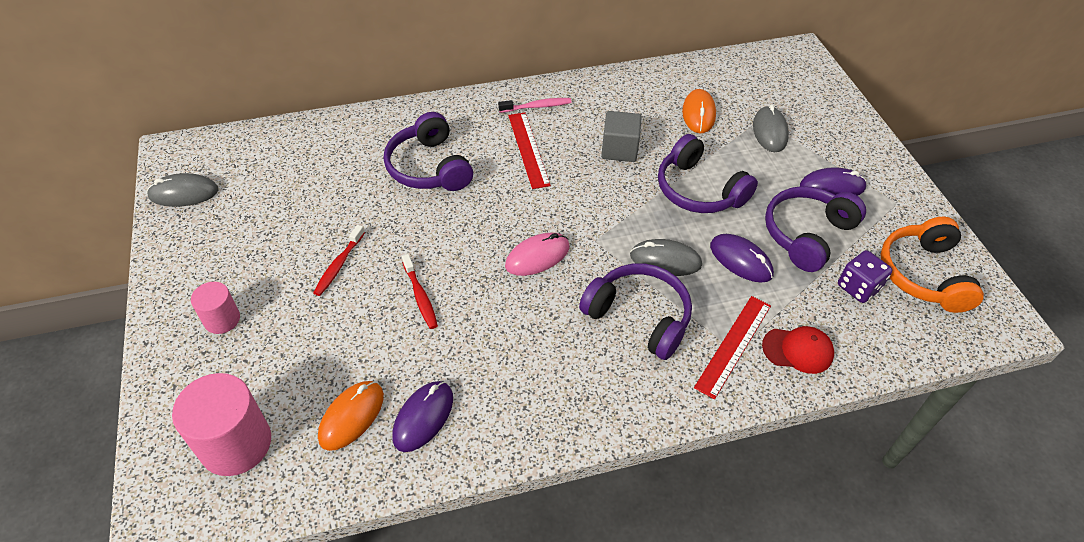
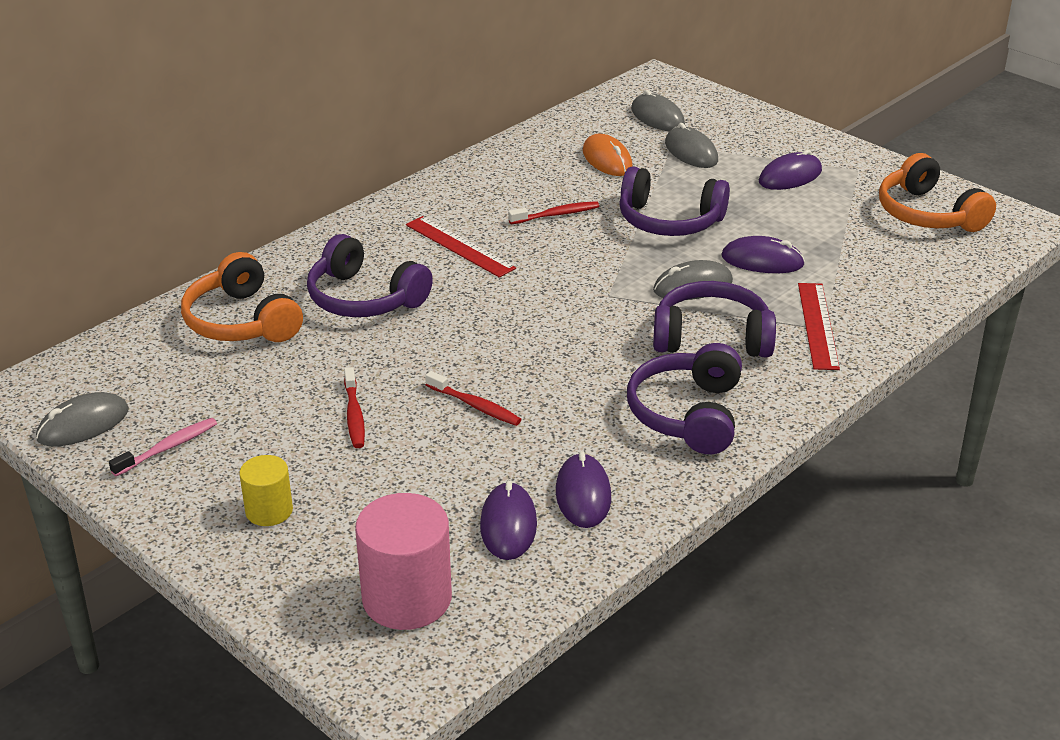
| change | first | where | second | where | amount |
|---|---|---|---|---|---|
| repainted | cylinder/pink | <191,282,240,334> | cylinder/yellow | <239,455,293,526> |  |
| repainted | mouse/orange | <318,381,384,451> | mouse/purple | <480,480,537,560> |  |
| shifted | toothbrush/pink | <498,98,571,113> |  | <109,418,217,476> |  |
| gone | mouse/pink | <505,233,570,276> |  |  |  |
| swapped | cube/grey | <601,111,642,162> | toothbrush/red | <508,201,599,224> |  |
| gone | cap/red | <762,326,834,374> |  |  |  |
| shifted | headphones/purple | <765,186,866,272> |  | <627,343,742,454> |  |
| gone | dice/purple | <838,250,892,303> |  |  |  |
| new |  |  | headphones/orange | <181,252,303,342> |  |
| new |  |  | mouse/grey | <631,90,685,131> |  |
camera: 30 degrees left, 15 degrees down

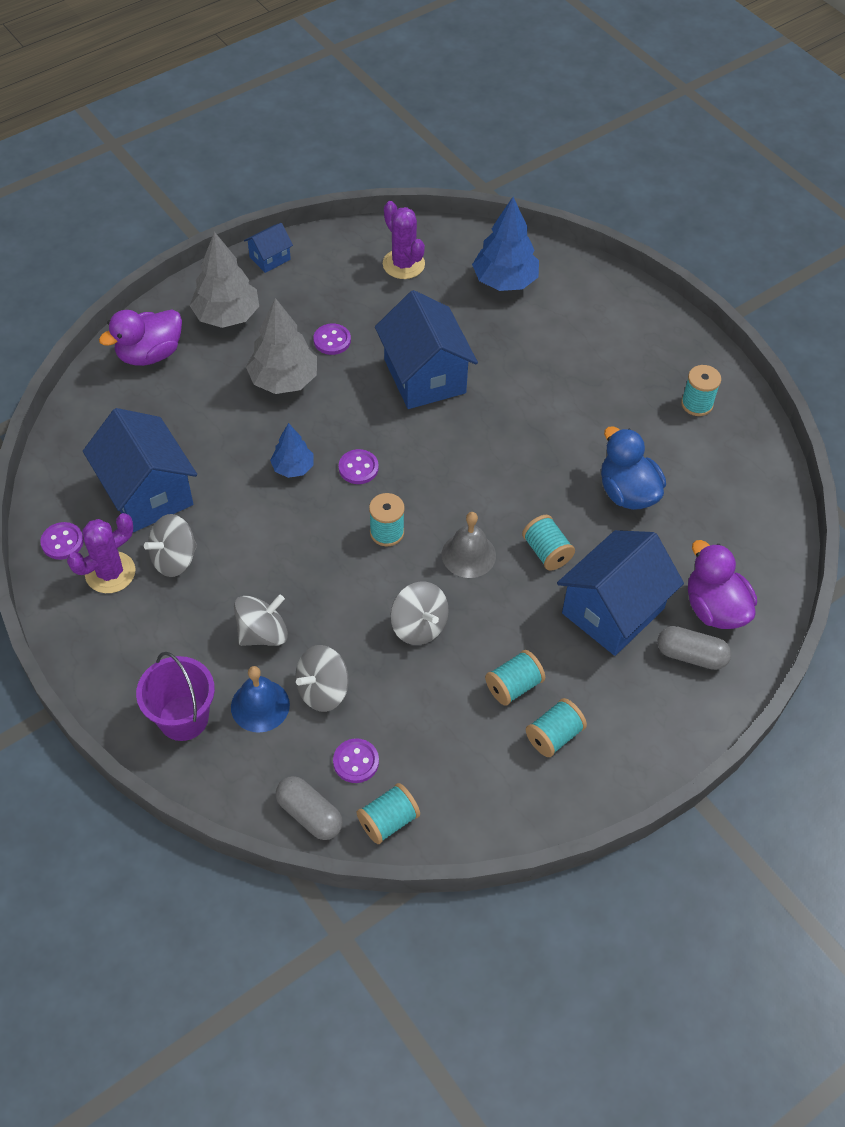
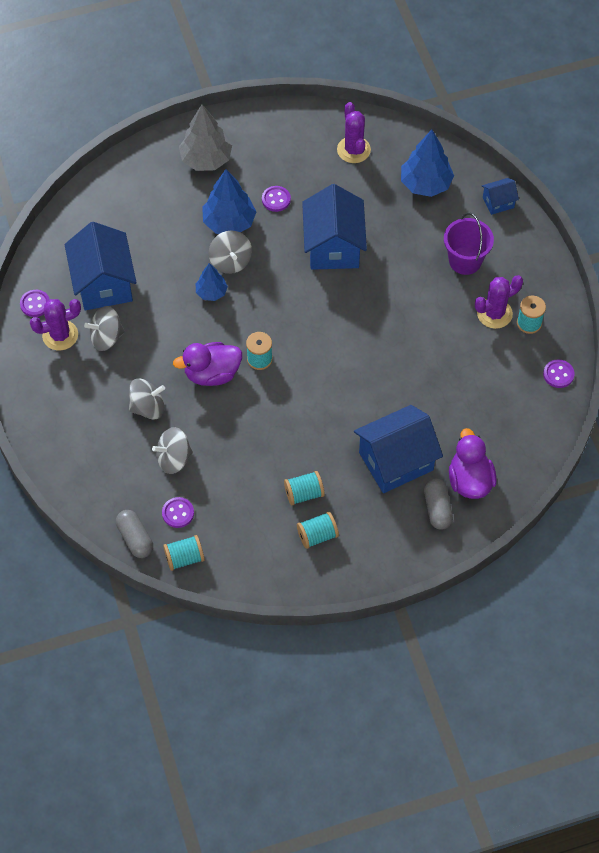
| change | first | where | second | where | amount |
|---|---|---|---|---|---|
| shifted | duck/purple | <99,309,182,366> |  | <173,342,242,386> |  |
| shifted | bucket/purple | <136,652,215,741> |  | <444,213,494,275> |  |
| gone | bell/blue | <231,666,290,733> |  |  |  |
| shifted | house/blue | <244,223,293,273> |  | <482,178,519,215> |  |
| repainted | tree/grey | <246,298,317,394> | tree/blue | <202,169,257,234> |  |
| shifted | button/purple | <339,449,378,484> |  | <543,359,574,388> |  |
| shifted | spinning top/grey | <390,581,449,645> |  | <209,230,252,274> |  |
| gone | bell/grey | <442,512,496,578> |  |  |  |
| gone | spool/turquoise | <522,515,575,571> |  |  |  |
| gone | duck/blue | <601,426,666,510> |  |  |  |
| rotated | capsule/grey | <657,626,731,670> |  | <424,479,453,530> | 45 degrees clockwise |
| new |  |  | cactus/purple | <475,275,523,329> |  |
camera: 20 degrees right, 5 degrees up

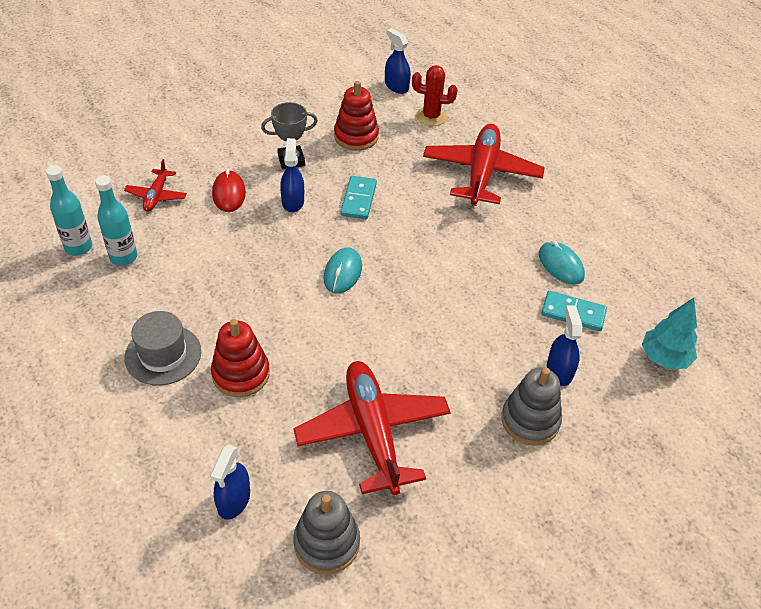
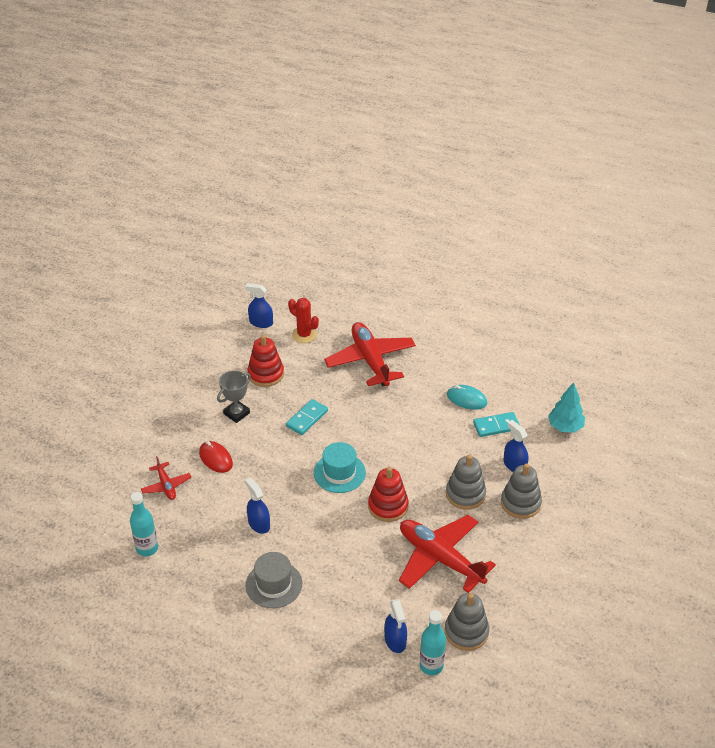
| change | first | where | second | where | amount |
|---|---|---|---|---|---|
| shifted | bottle/turquoise | <95,175,137,266> |  | <420,610,446,676> |  |
| shifted | stacking toy/red | <211,319,270,397> |  | <368,467,409,522> |  |
| shifted | spray bottle/blue | <280,138,304,212> |  | <245,477,270,534> |  |
| swapped | mouse/turquoise | <323,247,362,294> | hat/turquoise | <314,442,366,493> |  |
| rotated | domino/turquoise | <340,176,377,219> |  | <286,399,328,435> | 60 degrees clockwise |
| rotated | cactus/red | <412,65,458,126> |  | <288,298,319,343> | 60 degrees clockwise |
| new |  |  | stacking toy/grey | <446,454,486,510> |  |
camera: 30 degrees left, 5 degrees down

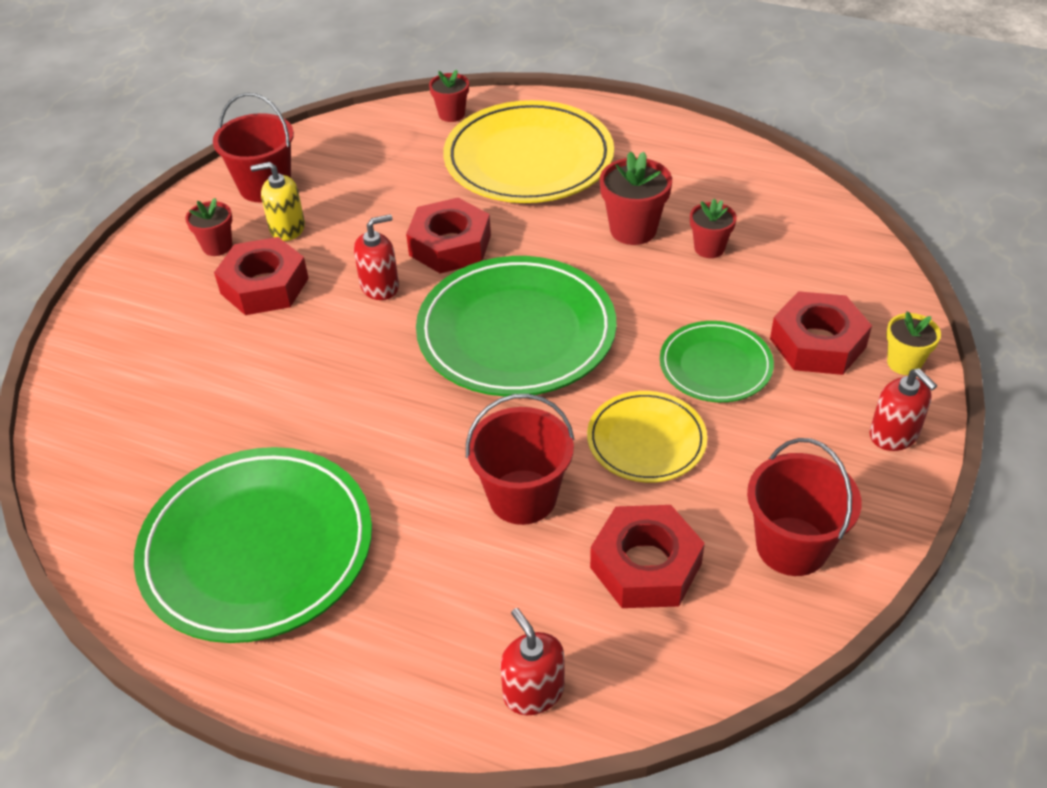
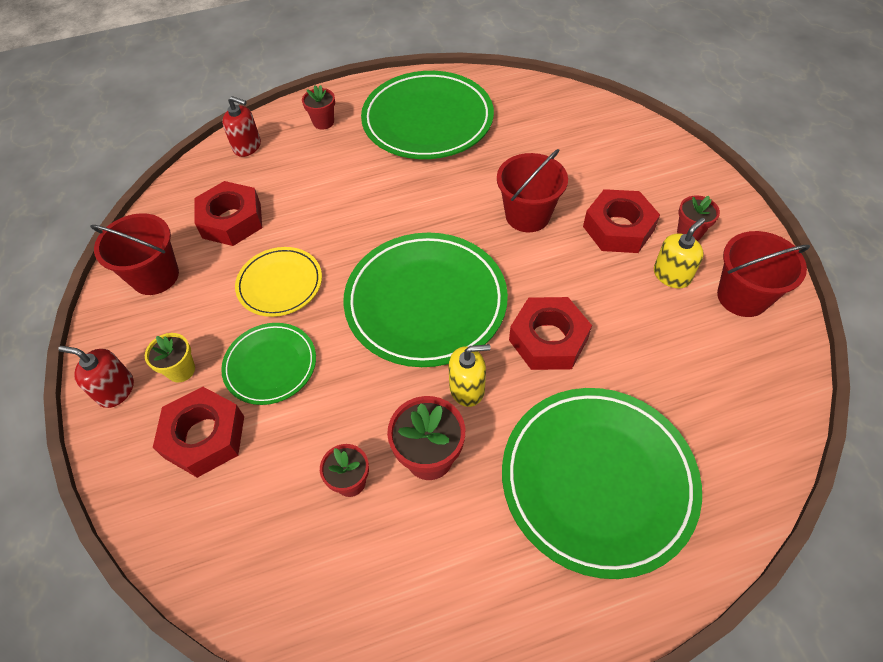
| change | first | where | second | where | amount |
|---|---|---|---|---|---|
| gone | soap dispenser/red | <354,214,399,300> |  |  |  |
| shifted | flower pot/red | <429,70,469,122> |  | <302,85,335,130> |  |
| repainted | plate/yellow | <443,100,614,203> | plate/green | <502,388,702,579> |  |
| shifted | bucket/red | <466,394,574,525> |  | <497,149,568,232> |  |
| shifted | flower pot/yellow | <886,312,941,375> |  | <145,333,195,382> |  |
| new |  |  | soap dispenser/yellow | <449,344,491,407> |  |
camera: 140 degrees right, 10 degrees up

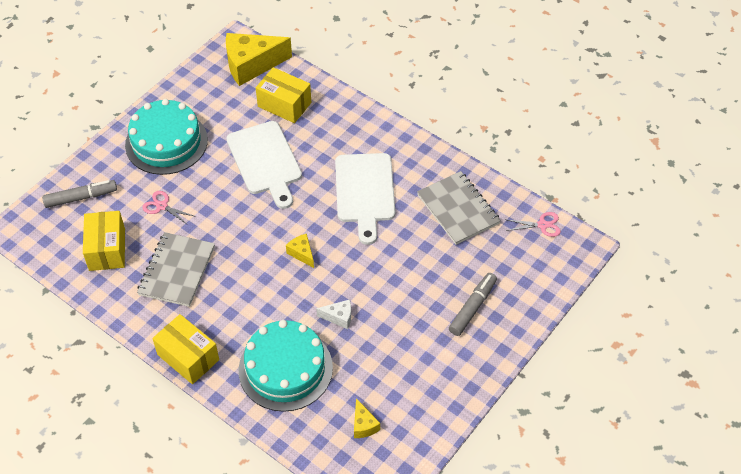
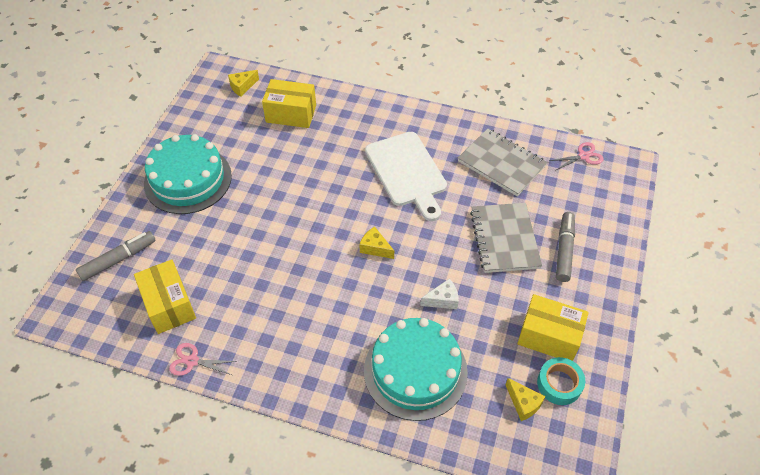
| change | first | where | second | where | amount |
|---|---|---|---|---|---|
| shifted | notebook/grey | <137,232,215,307> |  | <470,203,542,273> |  |
| shifted | scissors/pink | <142,191,196,225> |  | <169,343,237,376> |  |
| shifted | box/yellow | <152,314,219,384> |  | <517,294,589,361> |  |
| scaled | cheese/yellow | <226,33,292,86> |  | <228,70,259,97> | x0.46 |
| gone | cutting board/white | <226,121,302,209> |  |  |  |
| new |  |  | tape/turquoise | <537,357,585,405> |  |
camera: 20 degrees left, 0 degrees up

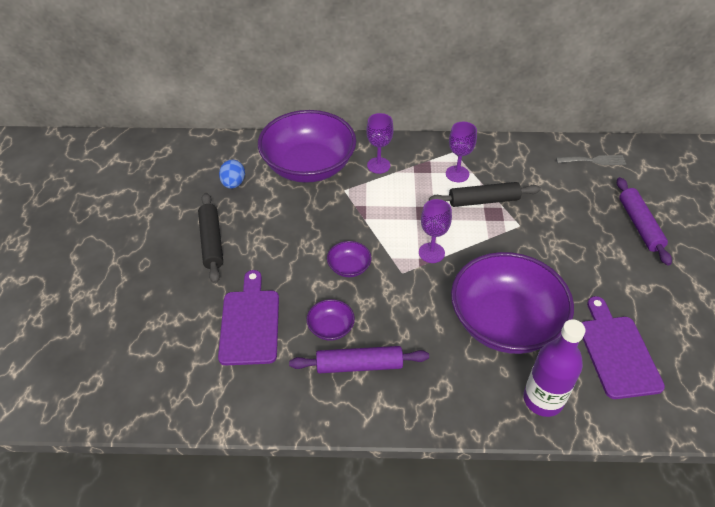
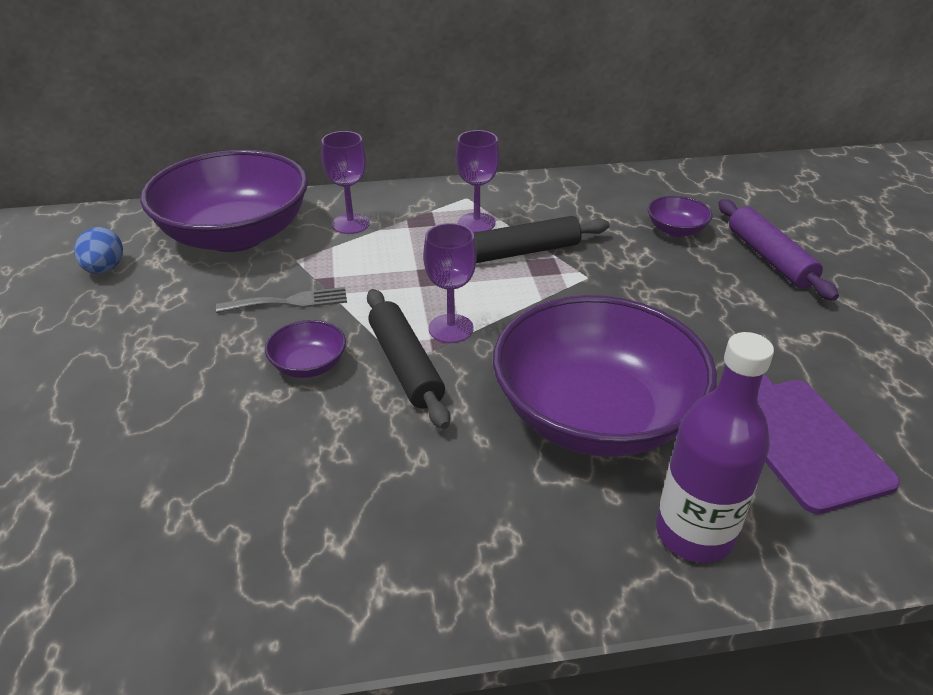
| change | first | where | second | where | amount |
|---|---|---|---|---|---|
| shifted | rolling pin/black | <198,193,223,284> |  | <367,289,450,429> |  |
| gone | cutting board/purple | <218,270,279,365> |  |  |  |
| gone | rolling pin/purple | <289,346,429,374> |  |  |  |
| shifted | bowl/purple | <307,299,355,341> |  | <648,196,712,237> |  |
| shifted | fork/grey | <556,155,626,165> |  | <216,287,347,313> |  |
camera: 10 degrees left, 10 degrees down

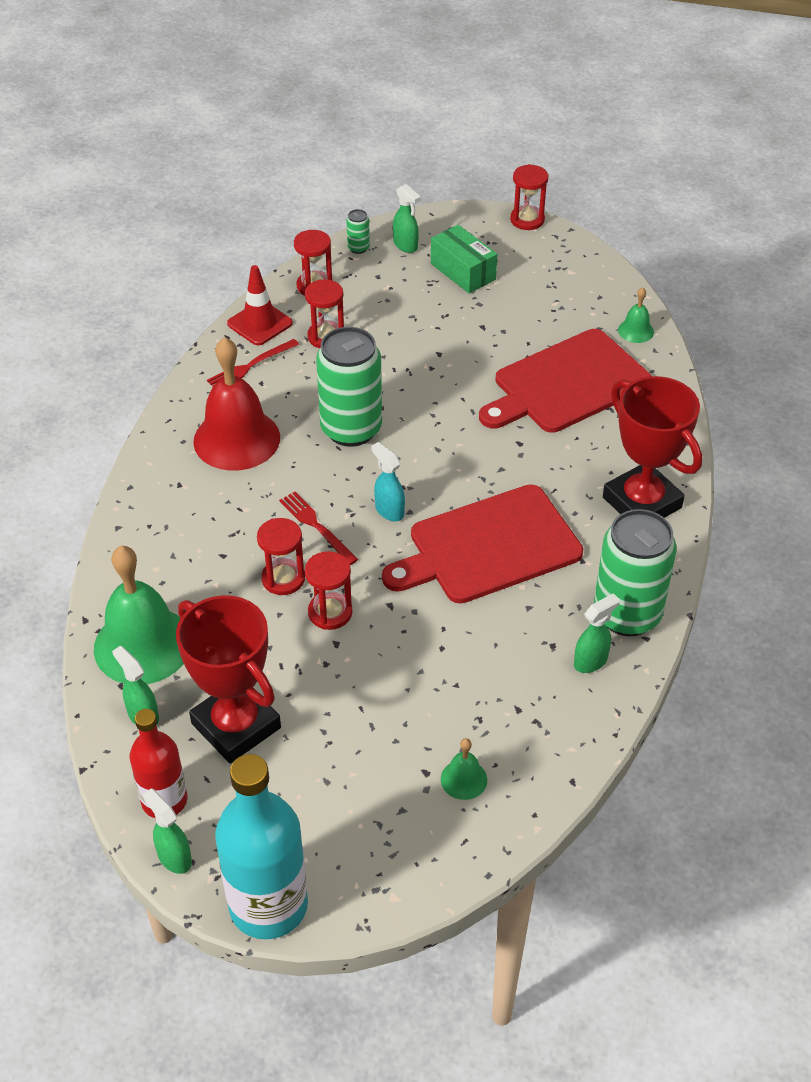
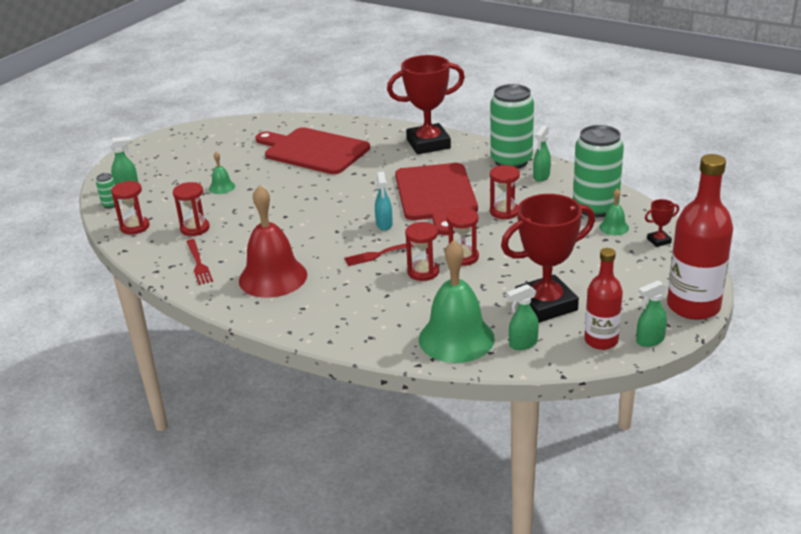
| change | first | where | second | where | amount |
|---|---|---|---|---|---|
| repainted | bottle/turquoise | <215,754,308,939> | bottle/red | <667,154,733,320> |  |
| gone | traffic cone/red | <227,265,293,346> |  |  |  |
| shifted | can/green | <316,327,382,447> |  | <573,125,624,217> |  |
| rotated | spray bottle/turquoise | <371,442,405,521> |  | <375,171,393,231> | 75 degrees counterclockwise |
| gone | box/green | <431,225,497,293> |  |  |  |
| rotated | cutting board/red | <479,329,651,433> |  | <255,127,370,174> | 135 degrees clockwise |
| shifted | hourglass/red | <510,164,548,230> |  | <490,165,520,219> |  |
| rotated | spray bottle/green | <574,593,620,673> |  | <533,125,551,182> | 135 degrees counterclockwise |
| shifted | bell/green | <618,287,654,343> |  | <209,152,235,194> |  |
| new |  |  | trophy/red | <645,199,679,247> |  |
camera: 70 degrees left, 15 degrees down

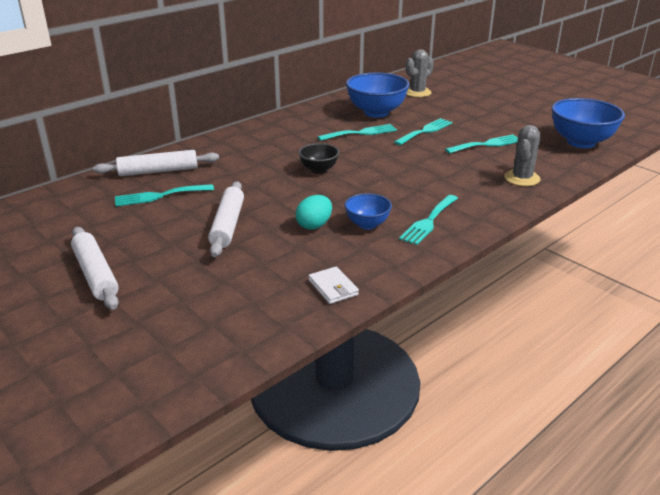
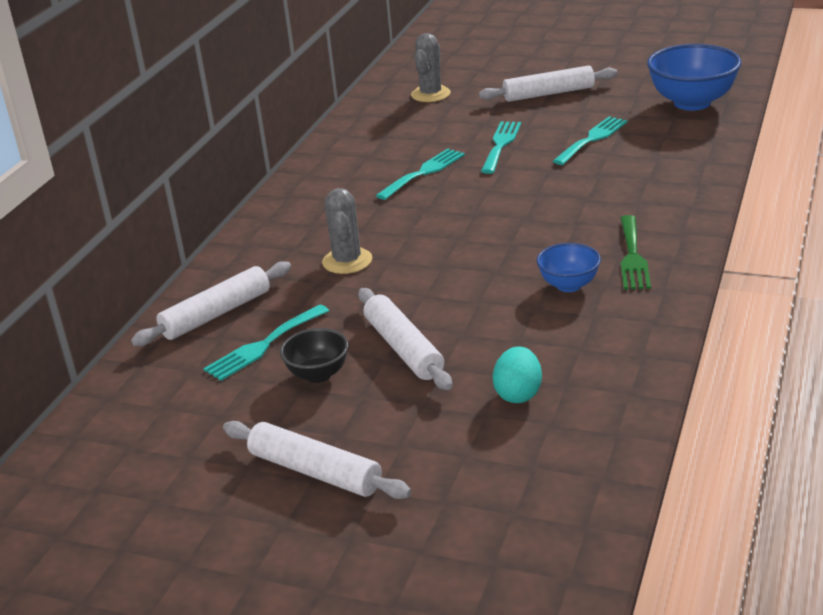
| change | first | where | second | where | amount |
|---|---|---|---|---|---|
| shifted | egg/turquoise | <295,195,332,230> |  | <493,346,542,403> |  |
| shifted | bowl/black | <298,143,339,174> |  | <280,328,349,383> |  |
| gone | wallet/white | <309,266,359,304> |  |  |  |
| gone | bowl/blue | <346,73,410,118> |  |  |  |
| repainted | fork/turquoise | <399,195,458,245> | fork/green | <621,215,651,290> |  |
| shifted | cactus/grey | <504,125,540,186> |  | <322,188,372,274> |  |
| new |  |  | rolling pin/white | <479,66,618,102> |  |
camera: 25 degrees left, 0 degrees up

